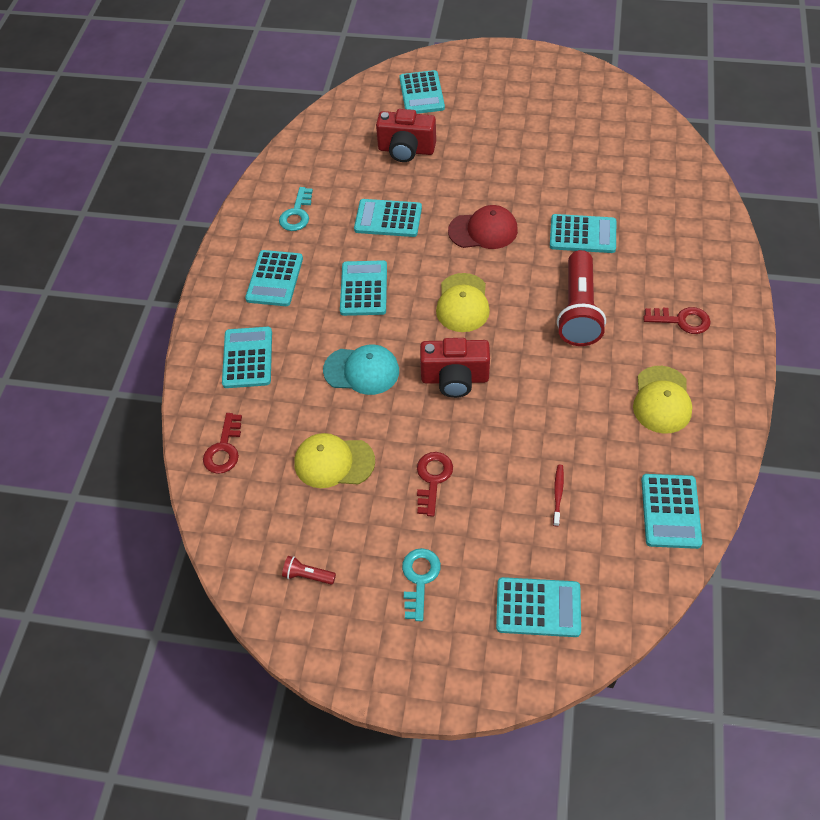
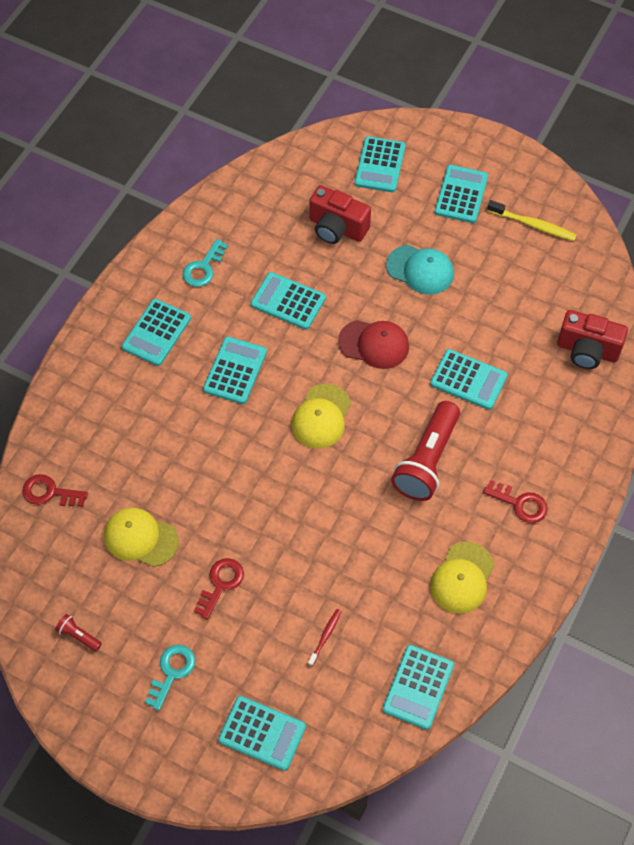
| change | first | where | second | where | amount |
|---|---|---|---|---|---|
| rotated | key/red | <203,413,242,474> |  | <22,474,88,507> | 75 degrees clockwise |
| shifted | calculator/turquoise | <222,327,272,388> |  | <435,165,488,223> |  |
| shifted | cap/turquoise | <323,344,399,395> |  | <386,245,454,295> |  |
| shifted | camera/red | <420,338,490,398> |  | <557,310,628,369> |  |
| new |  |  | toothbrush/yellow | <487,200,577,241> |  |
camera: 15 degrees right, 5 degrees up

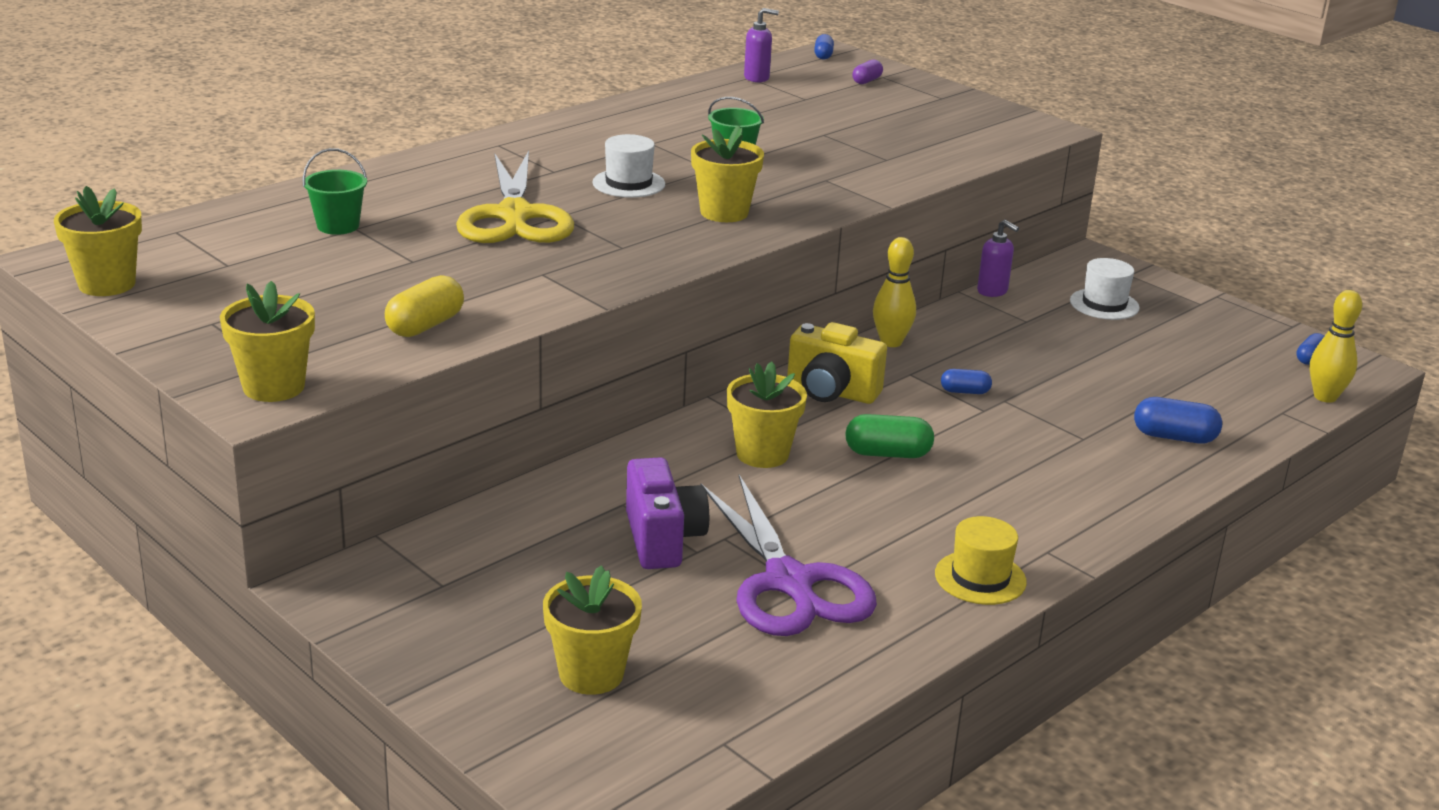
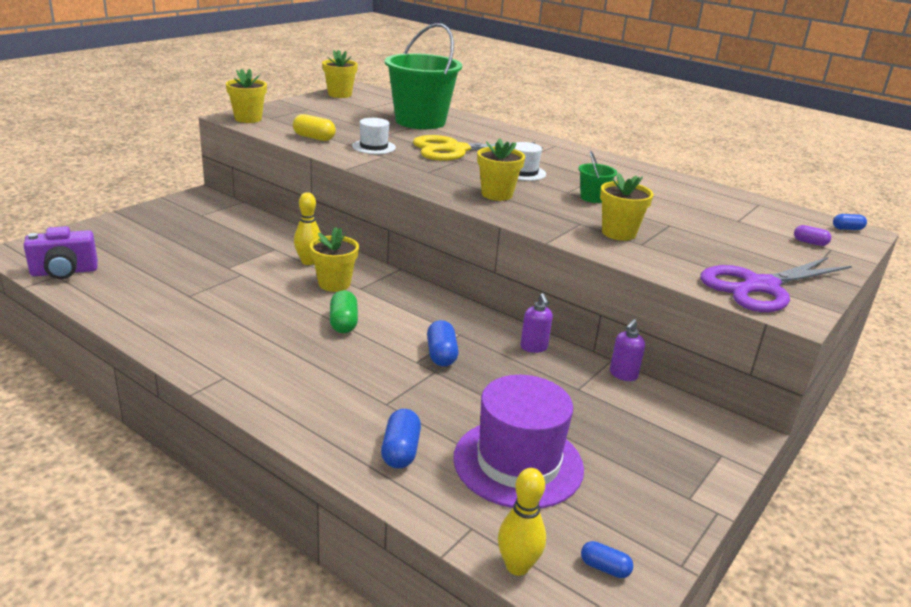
| change | first | where | second | where | amount |
|---|---|---|---|---|---|
| scaled | bucket/green | <302,148,367,235> |  | <385,23,462,129> | x2.43 |
| shifted | flower pot/yellow | <543,565,642,695> |  | <600,173,653,241> |  |
| shifted | camera/purple | <626,457,709,569> |  | <24,226,98,279> |  |
| shifted | scissors/purple | <701,475,877,636> |  | <700,257,852,312> |  |
| shifted | soap dispenser/purple | <744,8,779,82> |  | <520,293,553,353> |  |
| gone | camera/yellow | <787,322,887,404> |  |  |  |
| shifted | bowling pin/yellow | <873,237,916,347> |  | <294,192,321,265> |  |
| gone | hat/yellow | <935,516,1027,605> |  |  |  |
| scaled | capsule/blue | <941,369,992,394> |  | <427,320,458,367> | x1.62 |
| shifted | hat/white | <1070,258,1140,320> |  | <352,118,396,154> |  |
| new |  |  | hat/purple | <454,375,584,509> |  |
camera: 80 degrees right, 0 degrees up

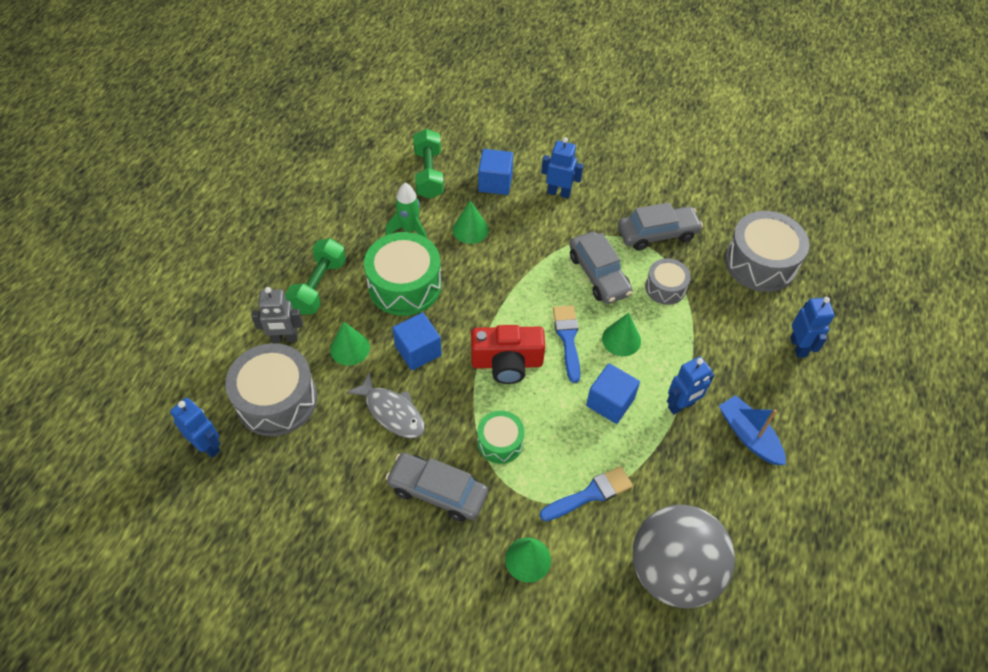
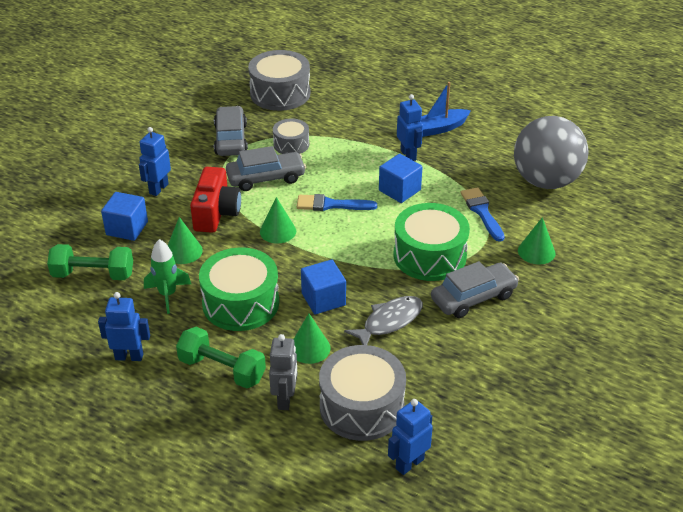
| change | first | where | second | where | amount |
|---|---|---|---|---|---|
| rotated | car/grey | <385,453,488,522> |  | <431,261,519,318> | 150 degrees counterclockwise |
| shifted | camera/red | <471,325,545,384> |  | <190,167,241,233> |  |
| scaled | drum/green | <477,410,525,464> |  | <394,203,470,281> | x1.79 |
| shifted | cone/green | <602,313,641,356> |  | <260,197,296,244> |  |
| shifted | robot/blue | <790,297,835,358> |  | <98,292,150,361> |  |
camera: 80 degrees left, 15 degrees down

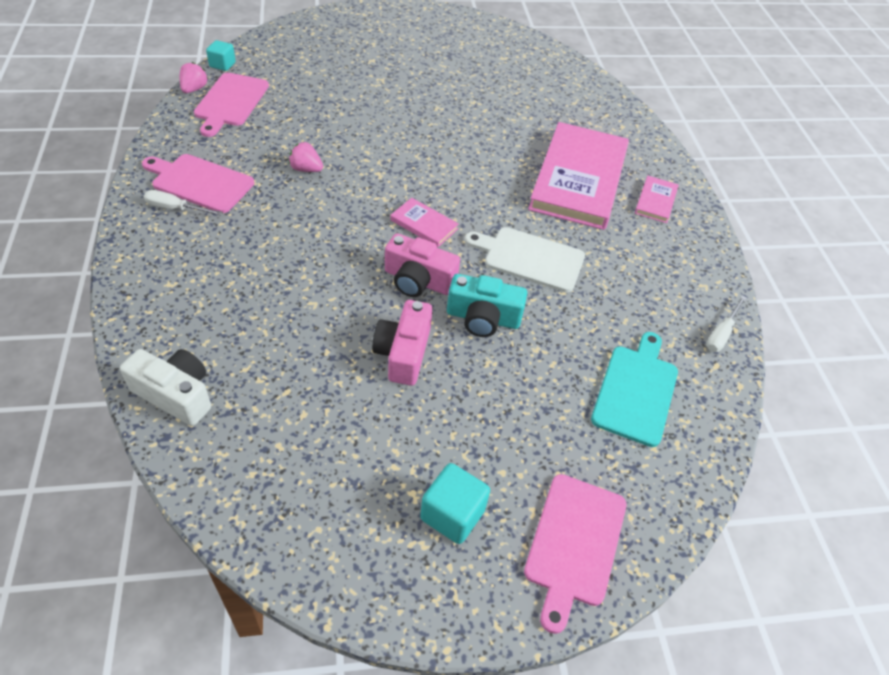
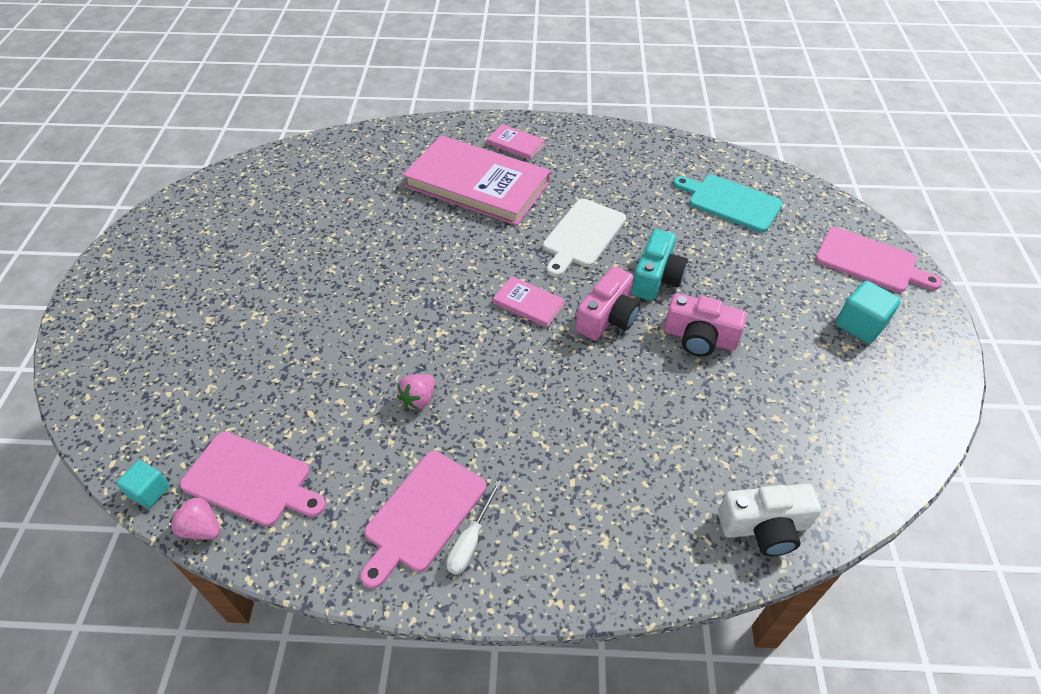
| change | first | where | second | where | amount |
|---|---|---|---|---|---|
| rotated | camera/white | <120,349,211,426> |  | <718,484,821,556> | 135 degrees counterclockwise |
| rotated | book/pink | <390,198,459,247> |  | <493,276,565,328> | 75 degrees clockwise |
| gone | screwdriver/white | <706,295,747,352> |  |  |  |
camera: 75 degrees left, 0 degrees up

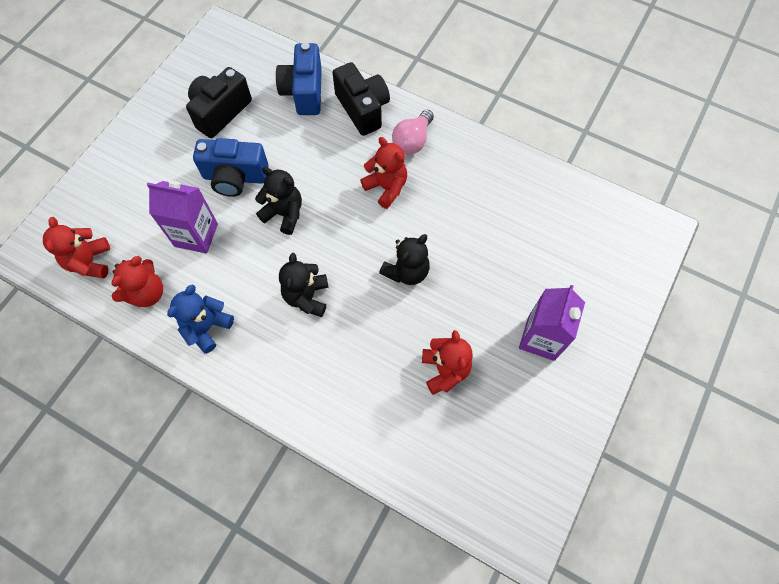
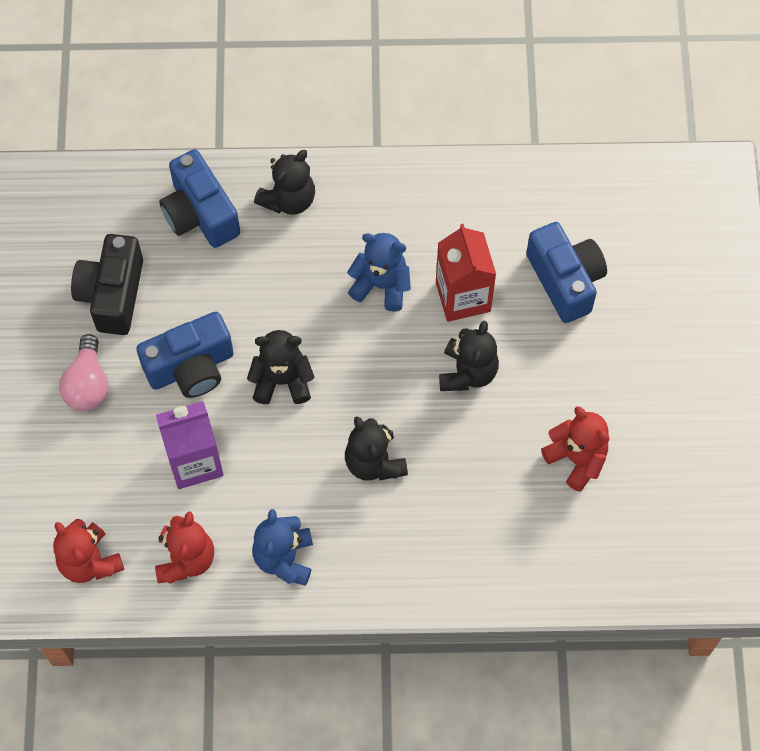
| change | first | where | second | where | amount |
|---|---|---|---|---|---|
| swapped | camera/black | <332,62,390,136> | teddy bear/black | <254,150,315,215> |  |
| repainted | teddy bear/red | <360,137,407,209> | teddy bear/blue | <347,233,411,311> |  |
| shifted | light bulb/pink | <392,110,434,155> |  | <59,334,108,411> |  |
| gone | carton/purple | <519,285,585,361> |  |  |  |
| new |  |  | carton/red | <436,224,496,322> |  |
| new |  |  | camera/blue | <526,222,607,323> |  |
camera: 30 degrees left, 0 degrees up

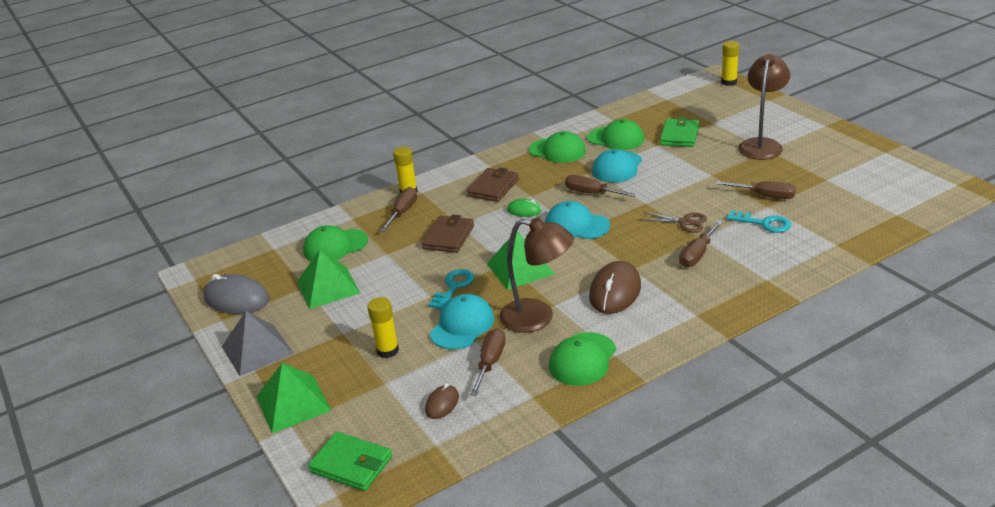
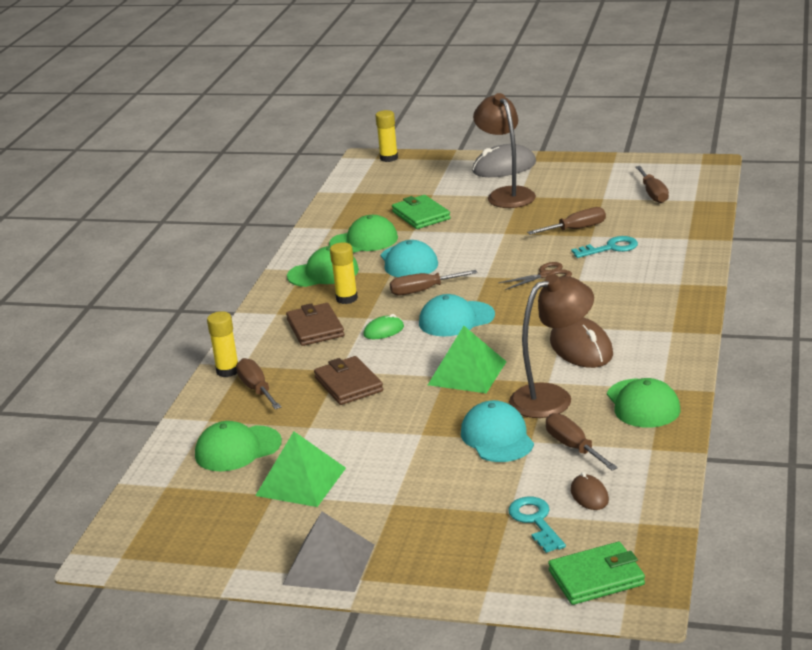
| change | first | where | second | where | amount |
|---|---|---|---|---|---|
| shifted | mouse/grey | <203,274,269,314> |  | <472,144,536,177> |  |
| gone | pyramid/green | <256,363,331,433> |  |  |  |
| rotated | cap/green | <303,225,368,261> |  | <195,421,282,471> | 45 degrees clockwise |
| shifted | glue stick/yellow | <367,297,399,358> |  | <330,242,358,304> |  |
| shifted | key/turquoise | <428,269,474,310> |  | <508,497,566,553> |  |
| shifted | screwdriver/brown | <679,220,723,267> |  | <635,166,669,203> |  |
camera: 45 degrees left, 5 degrees down

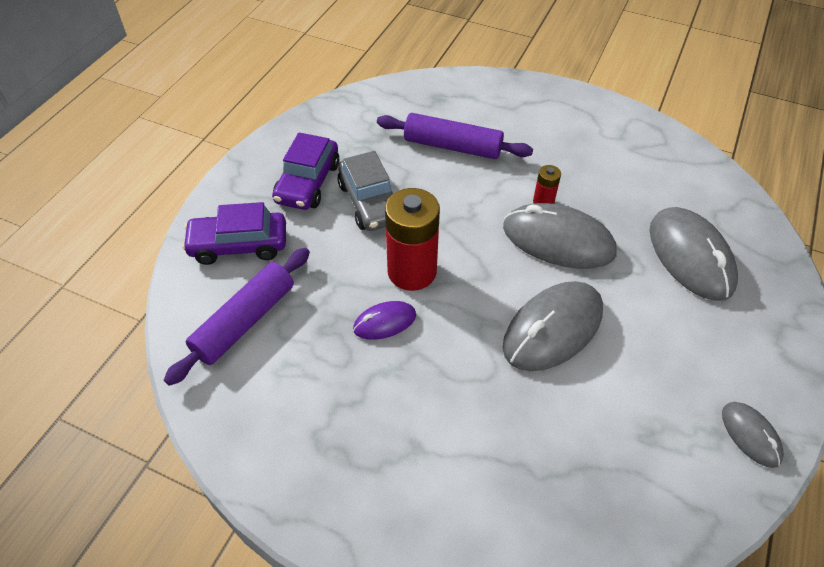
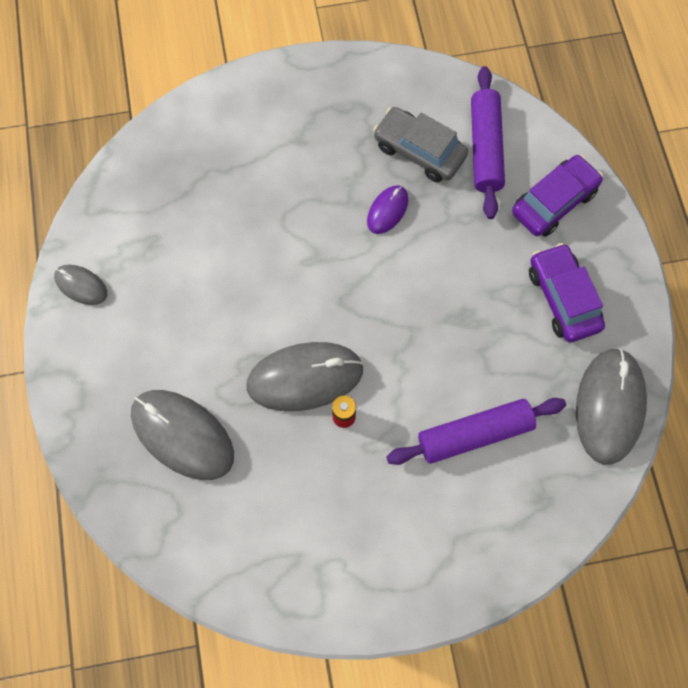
| change | first | where | second | where | amount |
|---|---|---|---|---|---|
| shifted | car/grey | <337,151,393,231> |  | <373,107,468,182> |  |
| gone | battery/red | <385,188,440,291> |  |  |  |
| shifted | mouse/grey | <503,281,603,371> |  | <576,348,647,465> |  |
camera: 145 degrees right, 20 degrees up

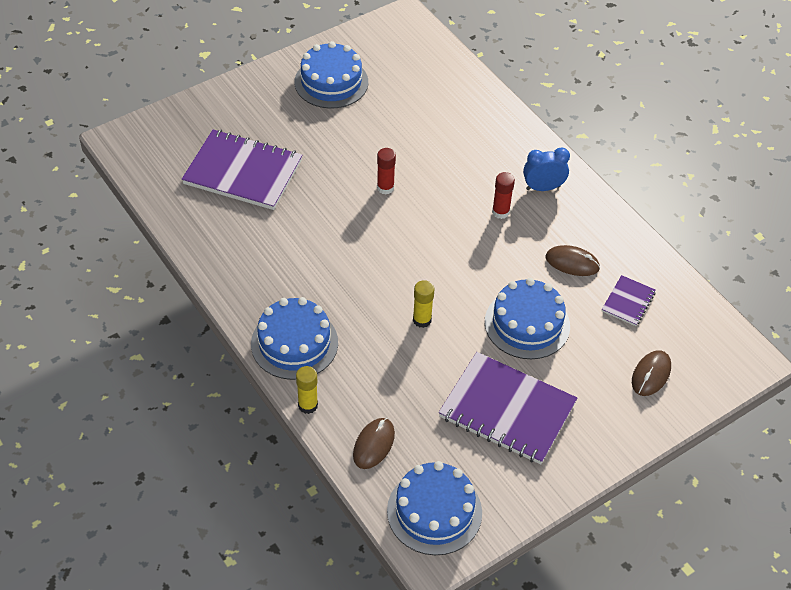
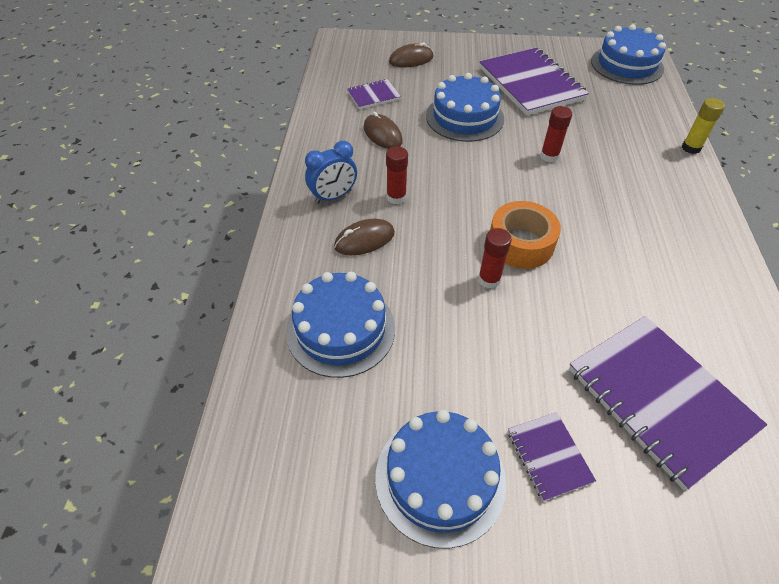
| change | first | where | second | where | amount |
|---|---|---|---|---|---|
| shifted | cake/blue | <251,297,338,380> |  | <286,272,395,378> |  |
| shifted | mouse/brown | <353,418,395,469> |  | <334,219,395,255> |  |
| repainted | glue stick/yellow | <413,280,435,328> | glue stick/red | <540,106,572,162> |  |
| rotated | clock/blue | <523,147,570,191> |  | <305,141,357,204> | 60 degrees counterclockwise |
| new |  |  | tape/orange | <490,201,561,269> |  |
| new |  |  | notebook/purple | <508,412,596,501> |  |
camera: 140 degrees left, 0 degrees up

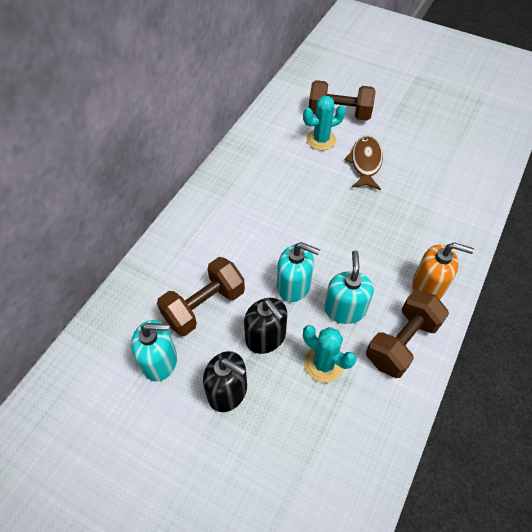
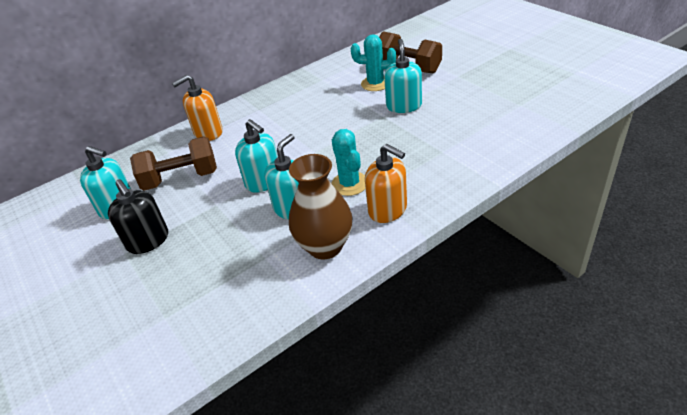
| change | first | where | second | where | amount |
|---|---|---|---|---|---|
| gone | soap dispenser/black | <244,298,287,354> |  |  |  |
| shifted | cactus/turquoise | <303,325,356,383> |  | <331,129,366,196> |  |
| swapped | fish/brown | <345,136,383,190> | soap dispenser/turquoise | <384,39,422,113> |  |
| swapped | dumbbell/brown | <366,290,449,378> | vase/brown | <289,154,353,259> |  |
| new |  |  | soap dispenser/orange | <172,75,223,141> |  |
camera: 30 degrees right, 15 degrees down

